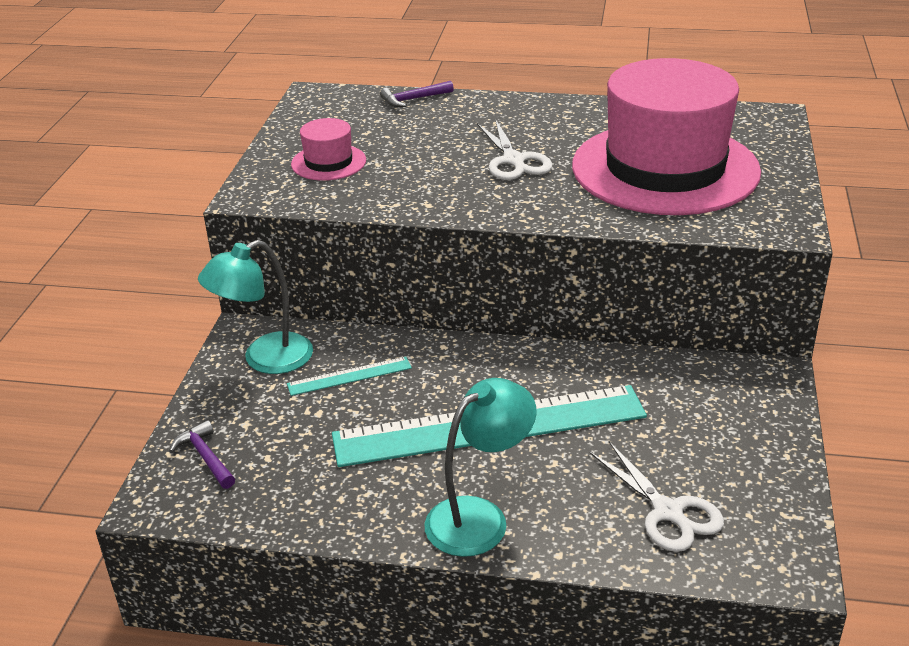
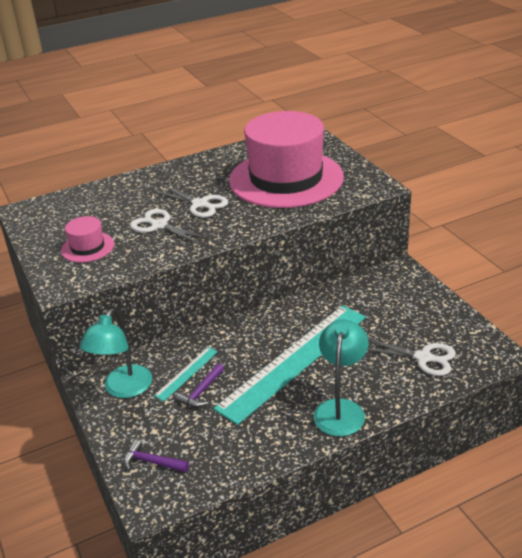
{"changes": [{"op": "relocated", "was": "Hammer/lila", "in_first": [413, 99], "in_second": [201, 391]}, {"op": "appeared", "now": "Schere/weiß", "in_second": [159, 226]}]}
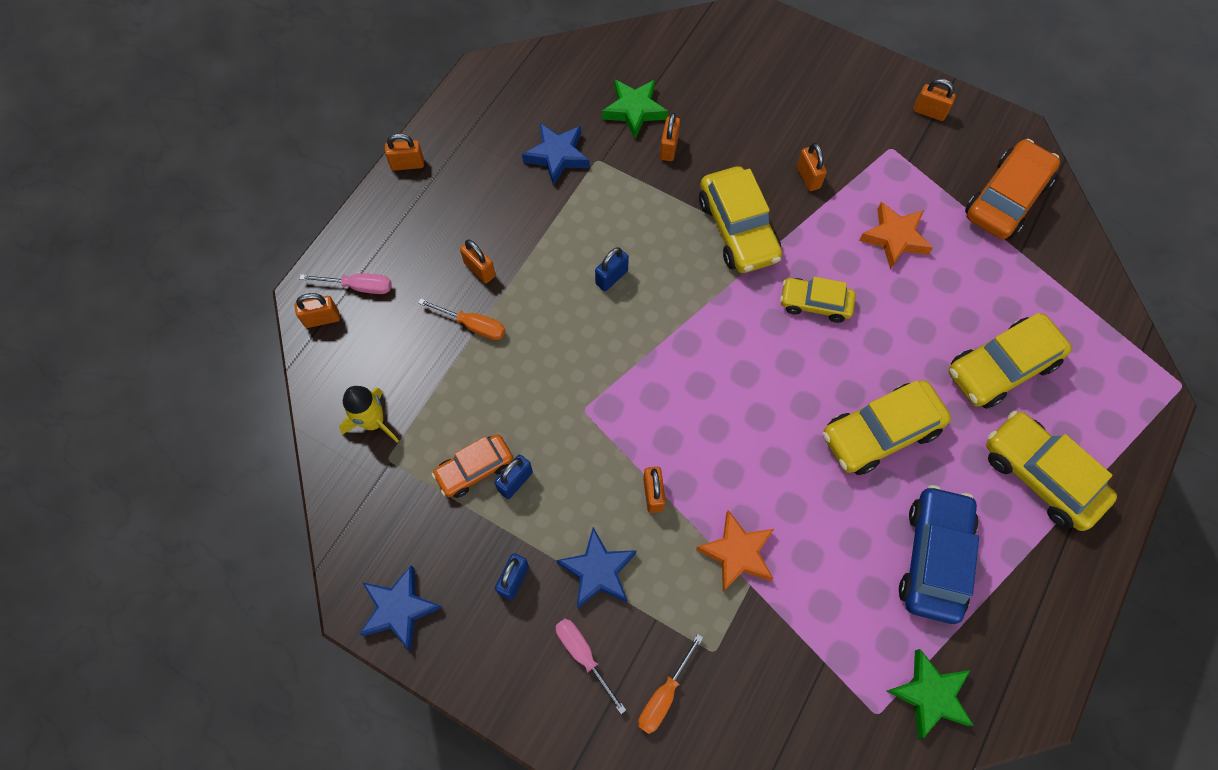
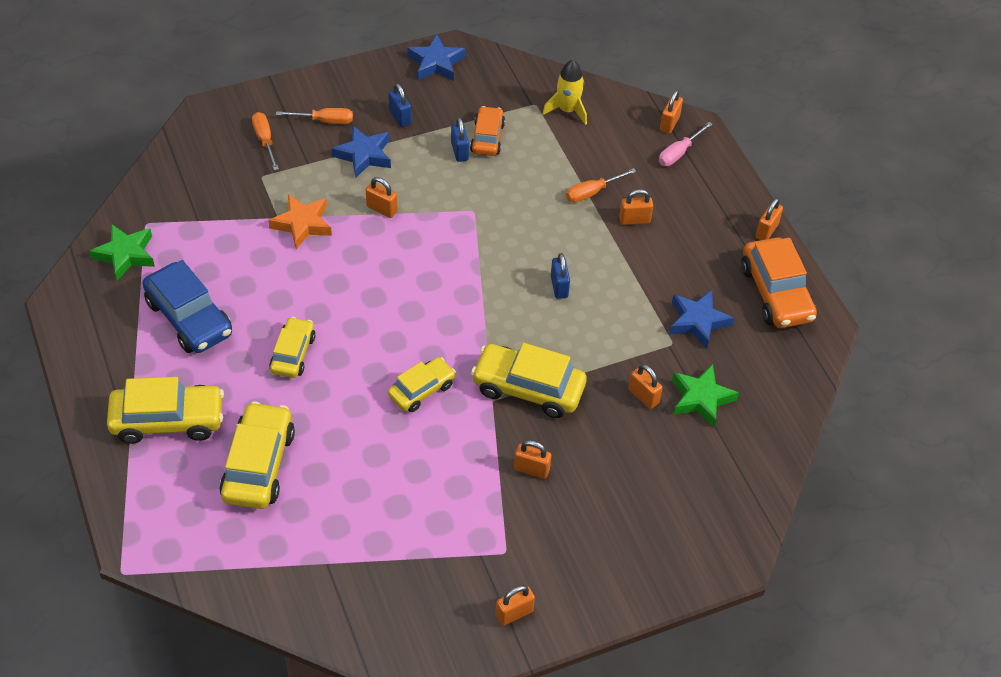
{"changes": [{"op": "colour", "was": "Schraubenzieher/rosa", "now": "Schraubenzieher/orange", "in_first": [583, 655], "in_second": [324, 121]}, {"op": "size", "was": "Auto/gelb", "in_first": [880, 432], "in_second": [293, 354], "ratio": 0.62}, {"op": "missing", "was": "Stern/orange", "in_first": [895, 238]}, {"op": "relocated", "was": "Auto/orange", "in_first": [1006, 199], "in_second": [776, 293]}]}
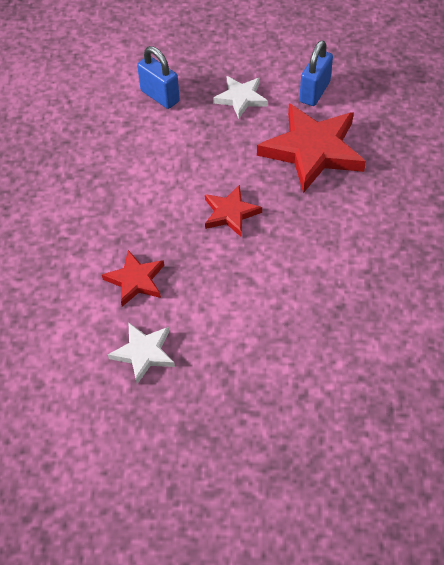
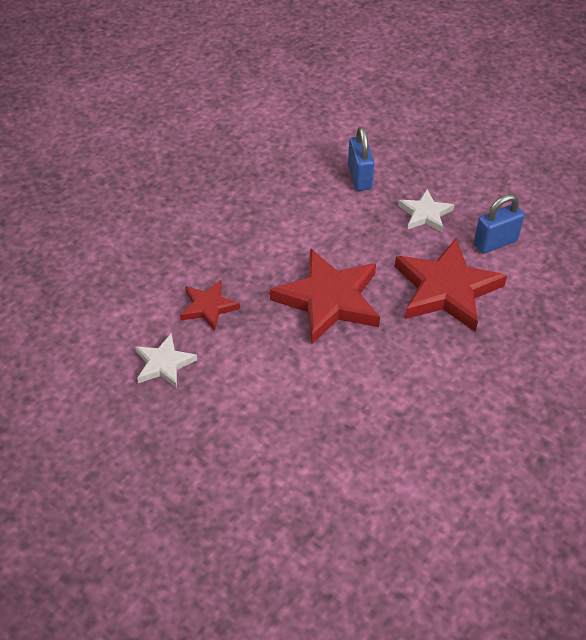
{"changes": [{"op": "size", "was": "Stern/rot", "in_first": [230, 213], "in_second": [329, 300], "ratio": 1.88}]}
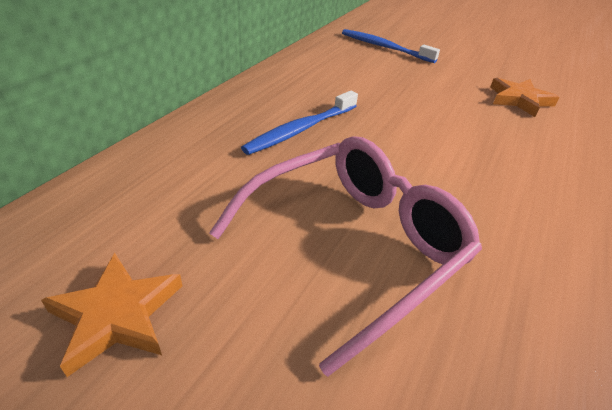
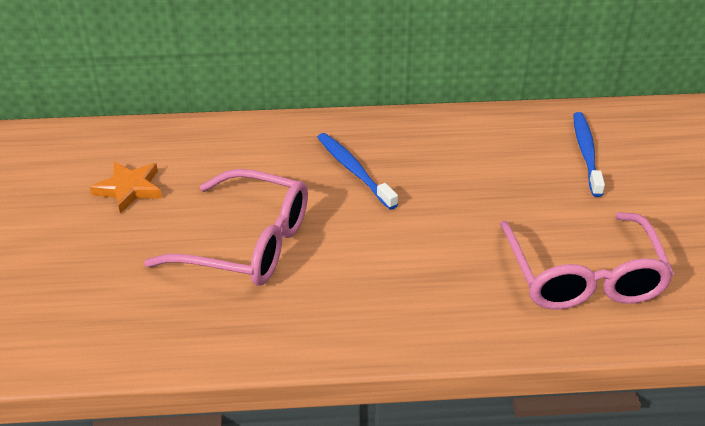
{"changes": [{"op": "spun", "was": "Zahnbürste/blau", "in_first": [301, 129], "in_second": [354, 171], "clockwise": 45}, {"op": "exchanged", "was": "Stern/orange", "now": "Brille/rosa", "in_first": [519, 100], "in_second": [583, 276]}]}
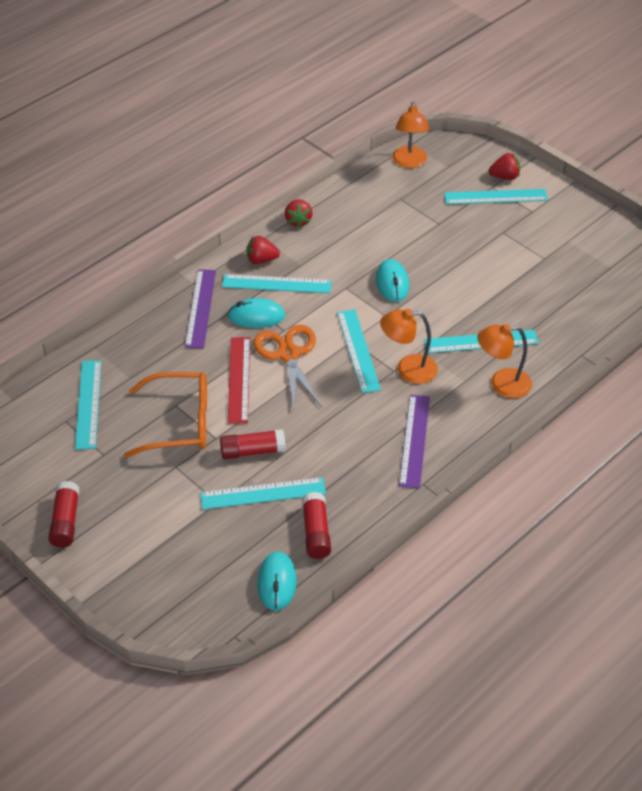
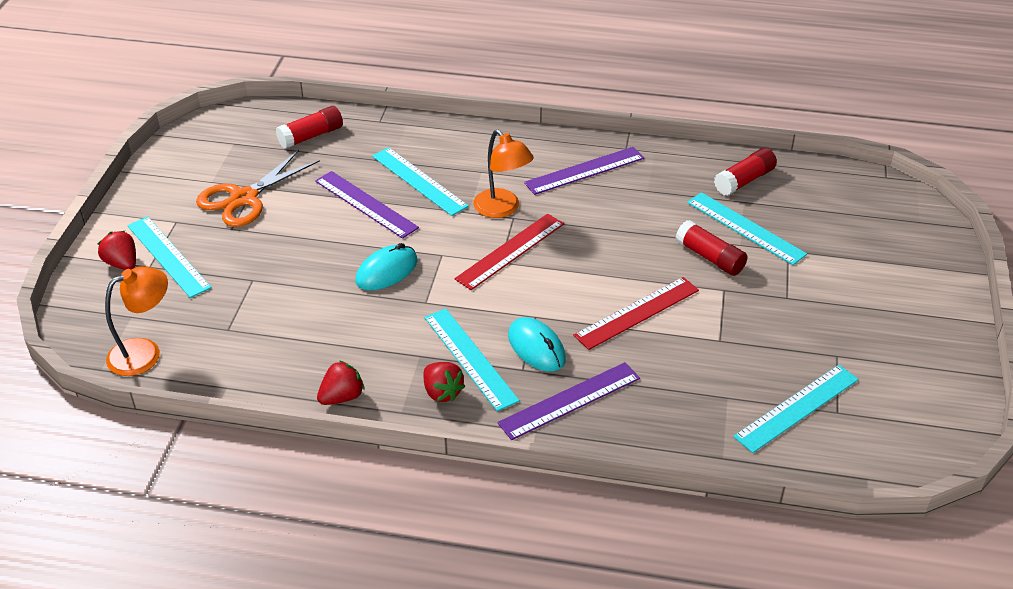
{"changes": [{"op": "relocated", "was": "Klebestift/rot", "in_first": [65, 521], "in_second": [311, 136]}, {"op": "missing", "was": "Brille/orange", "in_first": [180, 423]}, {"op": "relocated", "was": "Schere/orange", "in_first": [288, 354], "in_second": [244, 198]}, {"op": "missing", "was": "Computermaus/türkis", "in_first": [277, 582]}, {"op": "colour", "was": "Lineal/türkis", "now": "Lineal/rot", "in_first": [358, 350], "in_second": [510, 251]}, {"op": "missing", "was": "Lampe/orange", "in_first": [502, 384]}, {"op": "appeared", "now": "Lineal/lila", "in_second": [366, 204]}]}
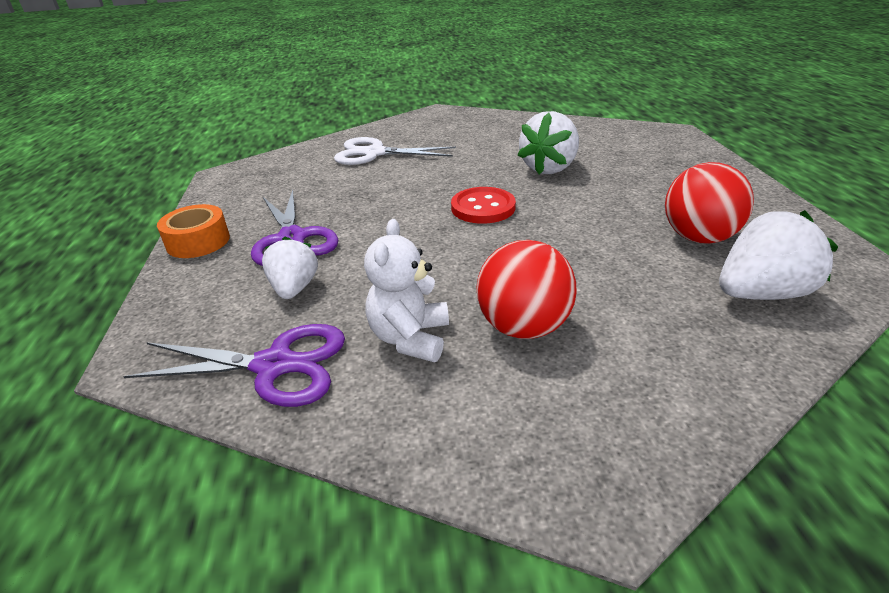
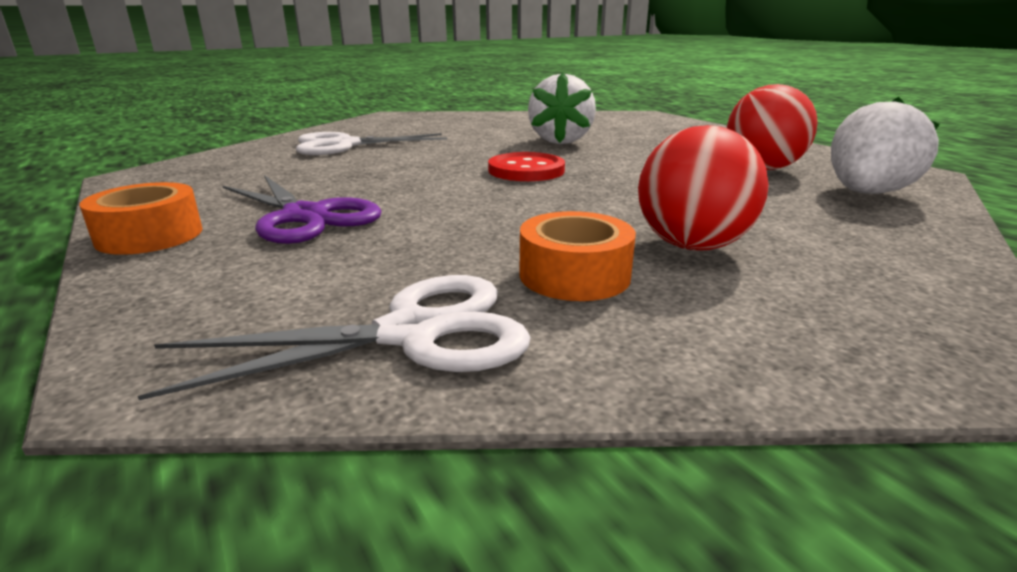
{"changes": [{"op": "colour", "was": "Schere/lila", "now": "Schere/weiß", "in_first": [274, 365], "in_second": [412, 333]}, {"op": "missing", "was": "Erdbeere/weiß", "in_first": [294, 288]}, {"op": "exchanged", "was": "Teddybär/weiß", "now": "Klebeband/orange", "in_first": [410, 338], "in_second": [574, 275]}]}
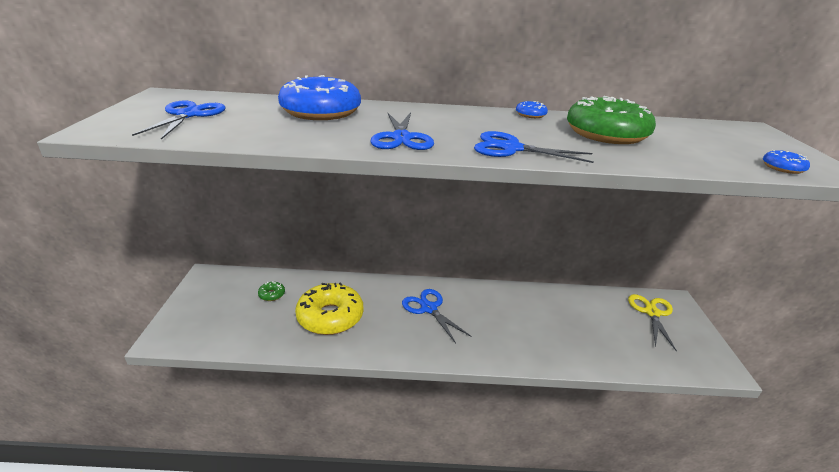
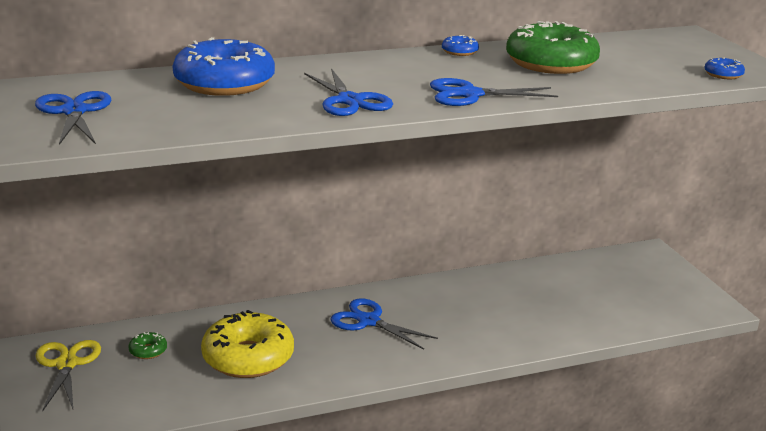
{"changes": [{"op": "relocated", "was": "Schere/gelb", "in_first": [652, 313], "in_second": [67, 364]}]}
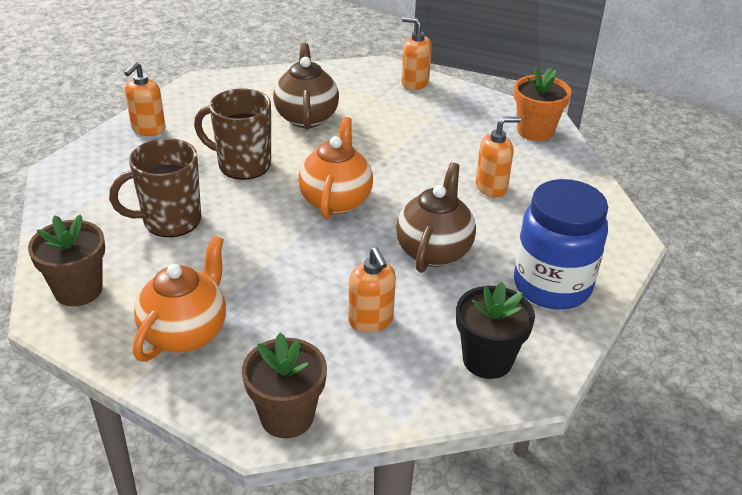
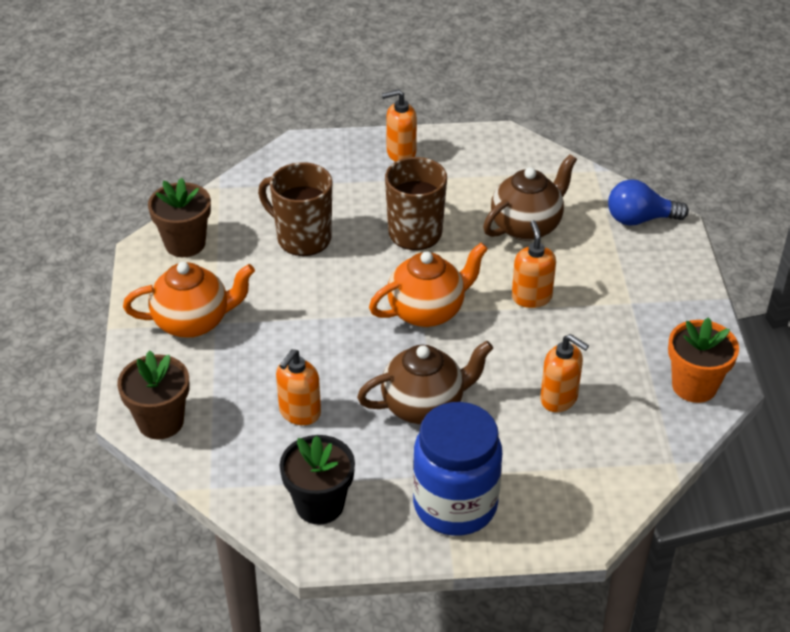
{"changes": [{"op": "relocated", "was": "Seifenspender/orange", "in_first": [414, 83], "in_second": [531, 297]}, {"op": "appeared", "now": "Glühbirne/blau", "in_second": [640, 219]}]}
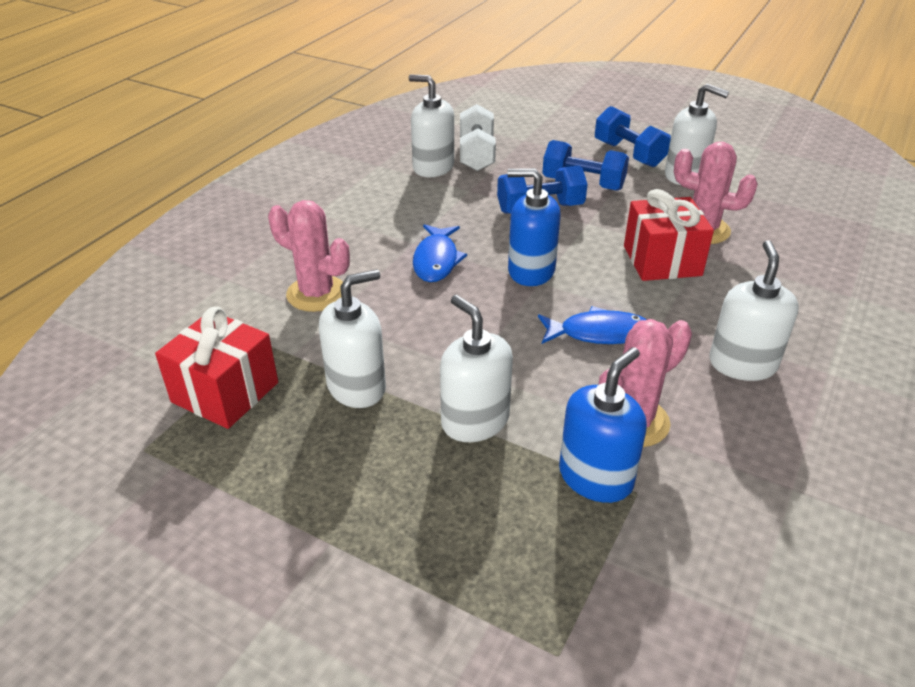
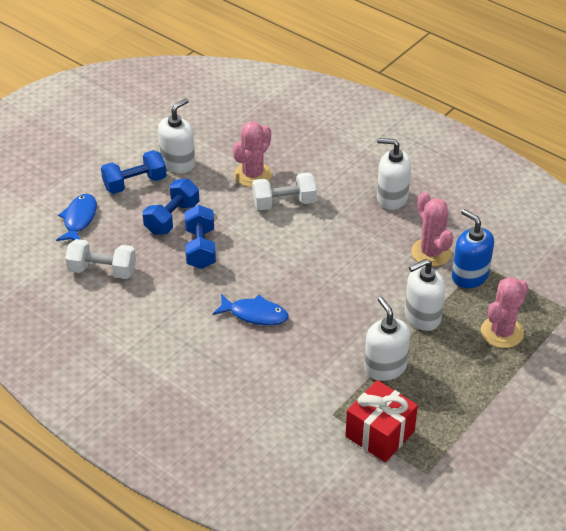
{"changes": [{"op": "relocated", "was": "Kaktus/rosa", "in_first": [317, 294], "in_second": [502, 332]}, {"op": "missing", "was": "Seifenspender/weiß", "in_first": [433, 167]}, {"op": "missing", "was": "Seifenspender/blau", "in_first": [531, 271]}, {"op": "relocated", "was": "Fisch/blau", "in_first": [599, 333], "in_second": [79, 219]}, {"op": "exchanged", "was": "Geschenk/rot", "now": "Hantel/weiß", "in_first": [662, 261], "in_second": [284, 203]}]}
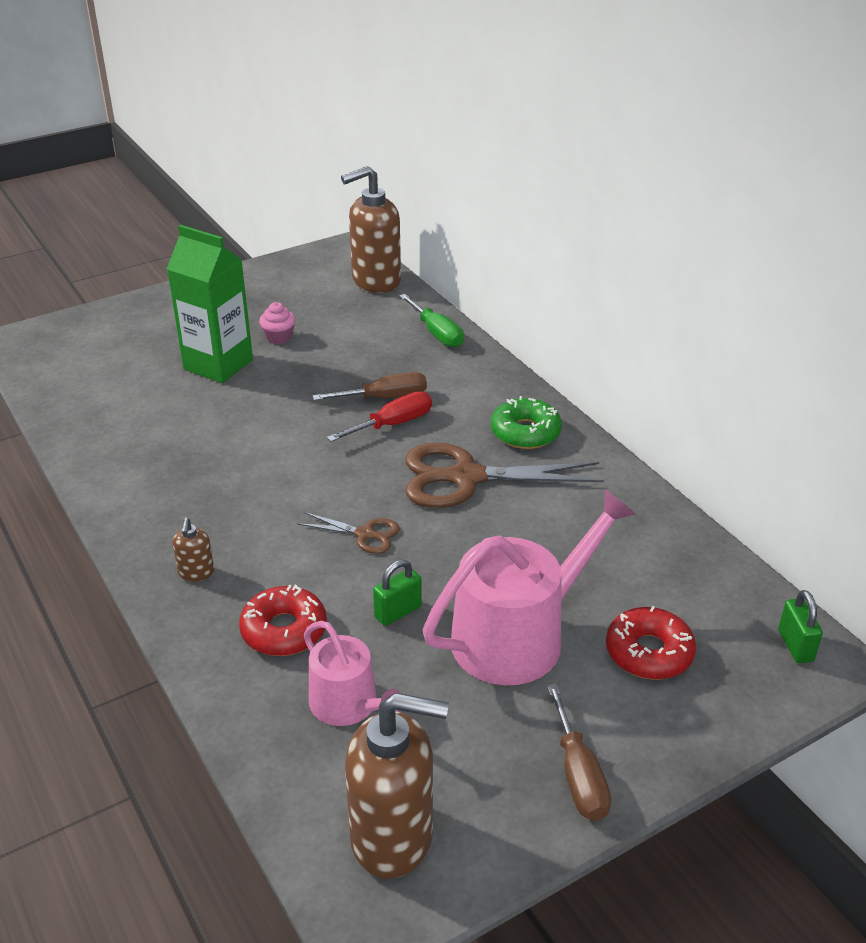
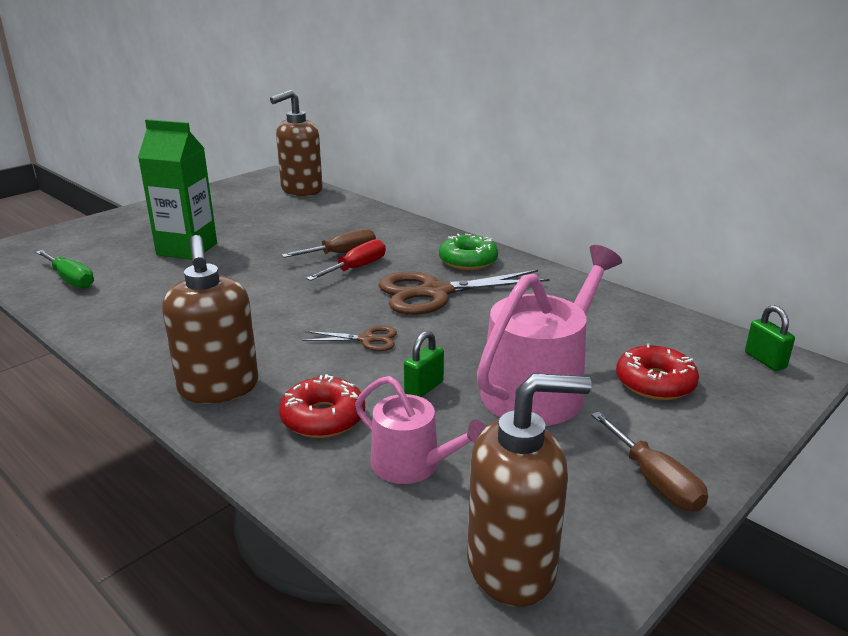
{"changes": [{"op": "size", "was": "Seifenspender/braun", "in_first": [196, 573], "in_second": [219, 388], "ratio": 2.27}, {"op": "missing", "was": "Muffin/rosa", "in_first": [279, 337]}, {"op": "relocated", "was": "Schraubenzieher/grün", "in_first": [436, 333], "in_second": [71, 280]}]}
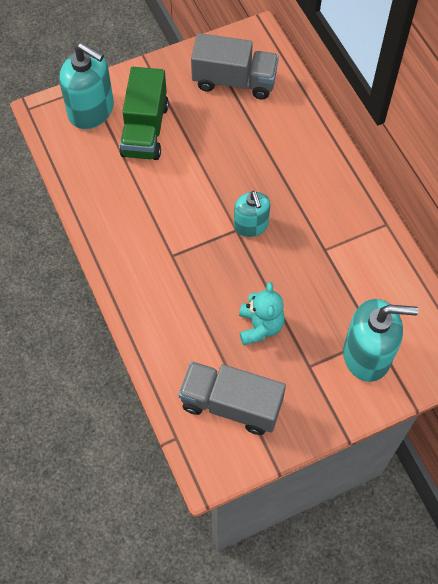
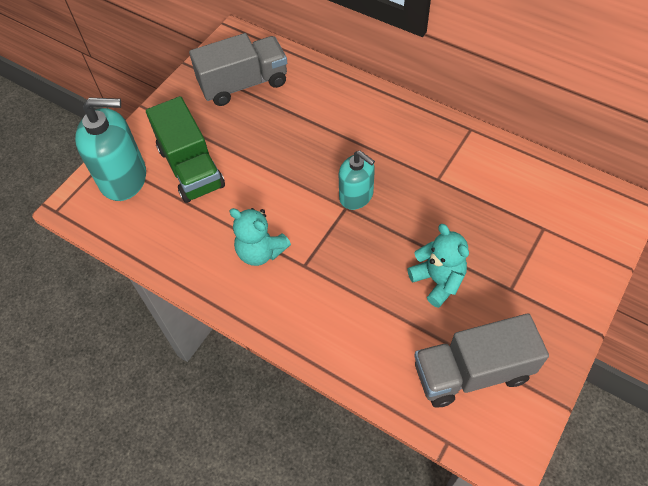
{"changes": [{"op": "missing", "was": "Seifenspender/türkis", "in_first": [367, 355]}, {"op": "appeared", "now": "Teddybär/türkis", "in_second": [260, 251]}]}
